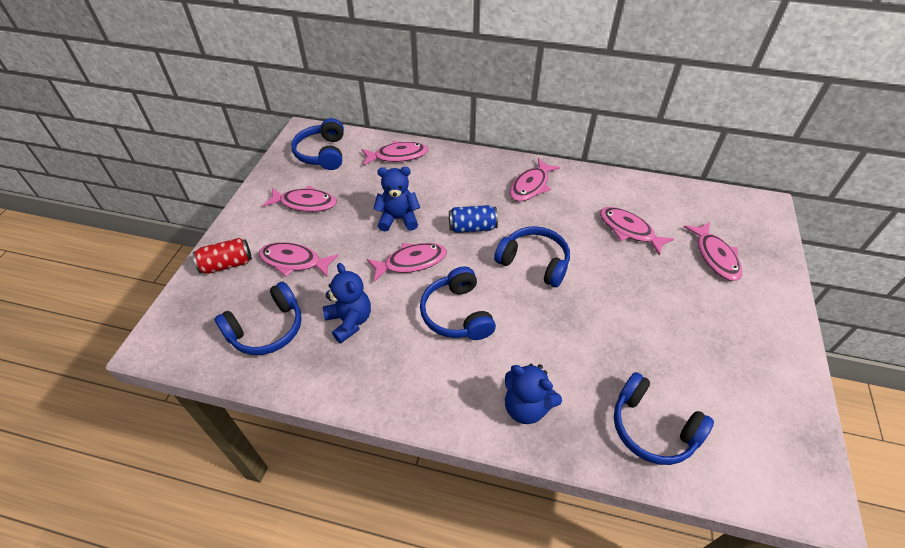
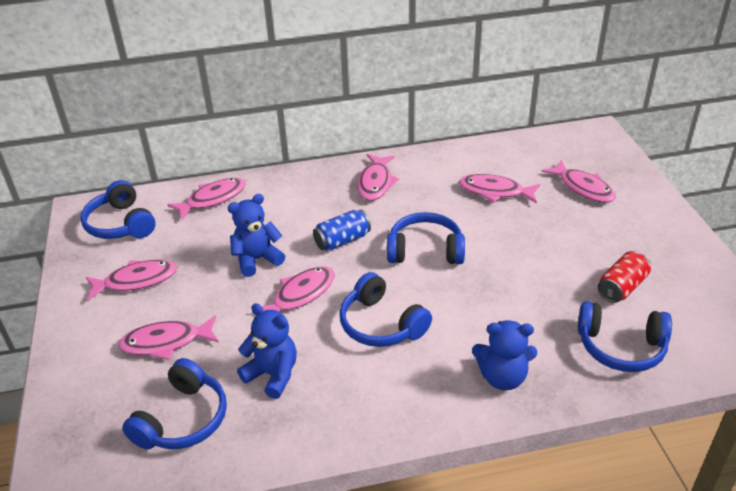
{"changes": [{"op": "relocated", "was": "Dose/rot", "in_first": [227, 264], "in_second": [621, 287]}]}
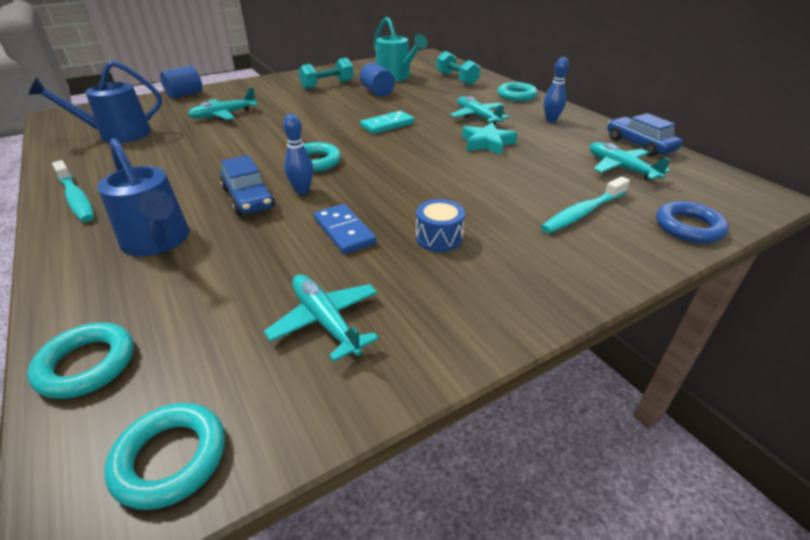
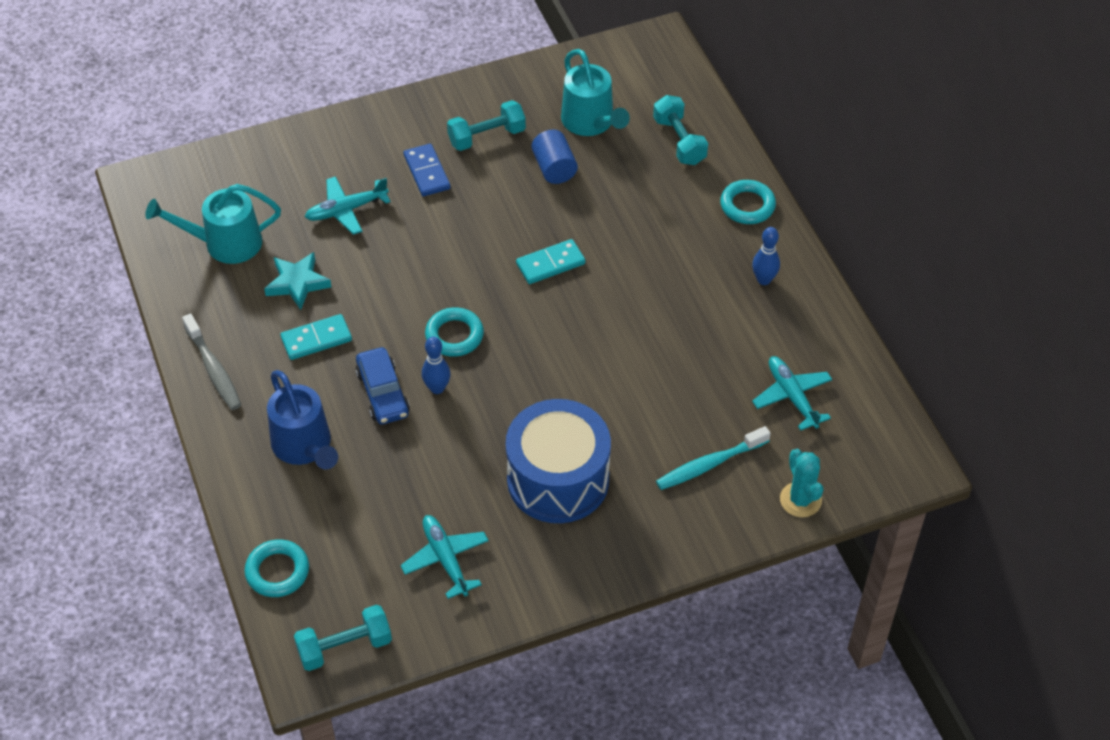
{"changes": [{"op": "colour", "was": "Gießkanne/blau", "now": "Gießkanne/türkis", "in_first": [118, 134], "in_second": [225, 243]}, {"op": "colour", "was": "Zahnbürste/türkis", "now": "Zahnbürste/grau", "in_first": [76, 198], "in_second": [214, 369]}, {"op": "exchanged", "was": "Ring/türkis", "now": "Hantel/türkis", "in_first": [170, 458], "in_second": [344, 647]}, {"op": "missing", "was": "Vollzylinder/blau", "in_first": [185, 94]}, {"op": "relocated", "was": "Dominostein/blau", "in_first": [344, 231], "in_second": [426, 172]}, {"op": "size", "was": "Trommel/blau", "in_first": [439, 238], "in_second": [558, 479], "ratio": 2.34}, {"op": "missing", "was": "Flugzeug/türkis", "in_first": [477, 117]}, {"op": "relocated", "was": "Stern/türkis", "in_first": [487, 143], "in_second": [297, 283]}, {"op": "missing", "was": "Auto/blau", "in_first": [639, 145]}, {"op": "exchanged", "was": "Ring/blau", "now": "Kaktus/türkis", "in_first": [688, 227], "in_second": [800, 500]}, {"op": "appeared", "now": "Dominostein/türkis", "in_second": [316, 339]}]}
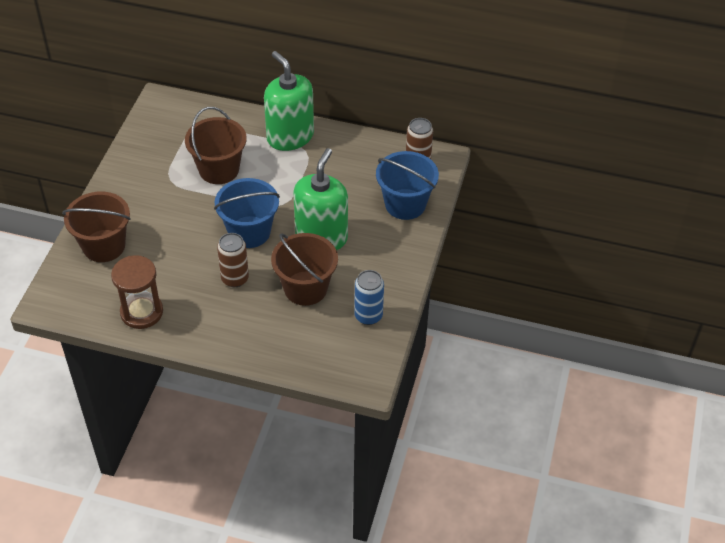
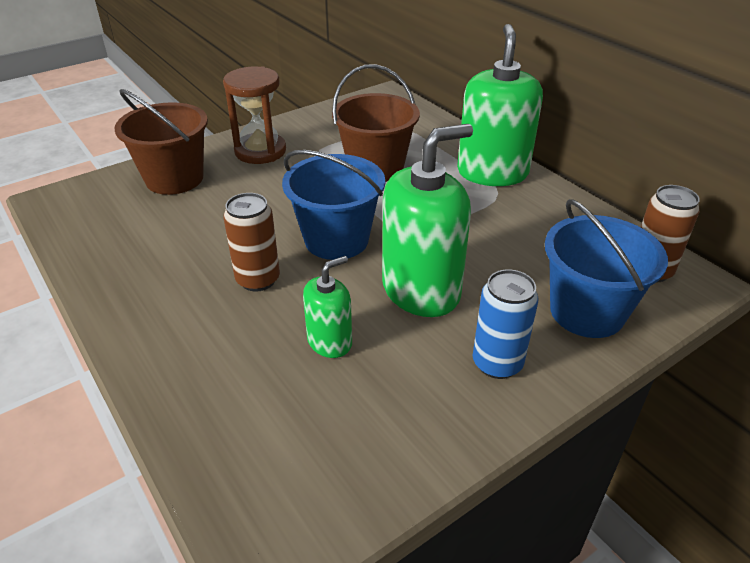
{"changes": [{"op": "relocated", "was": "Sanduhr/braun", "in_first": [142, 312], "in_second": [260, 151]}, {"op": "exchanged", "was": "Eimer/braun", "now": "Seifenspender/grün", "in_first": [305, 288], "in_second": [330, 342]}, {"op": "relocated", "was": "Dose/blau", "in_first": [368, 316], "in_second": [497, 363]}]}
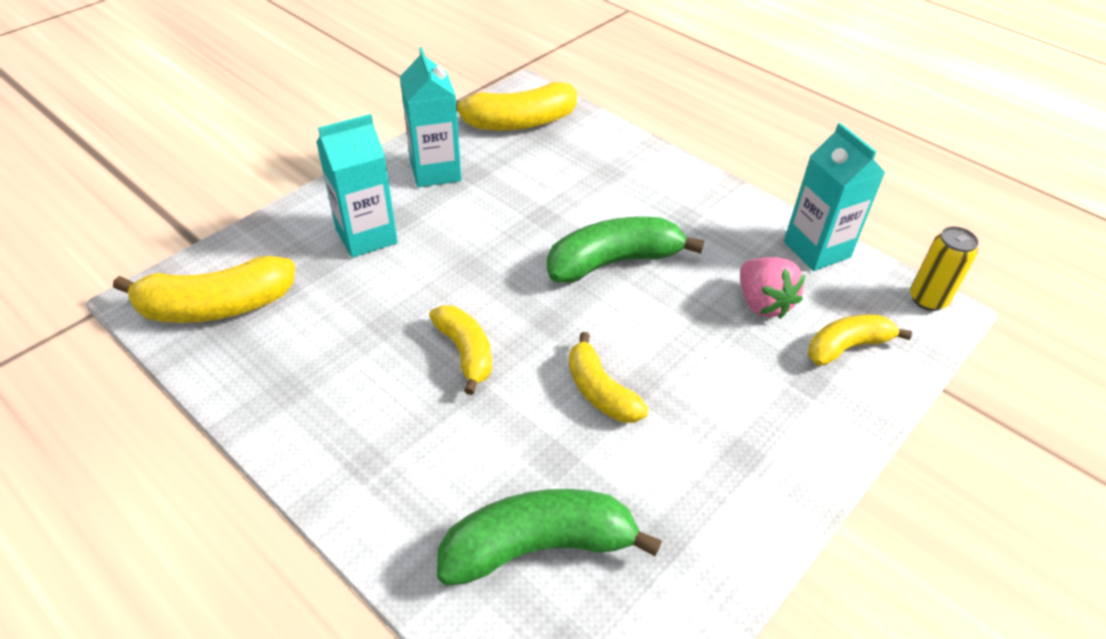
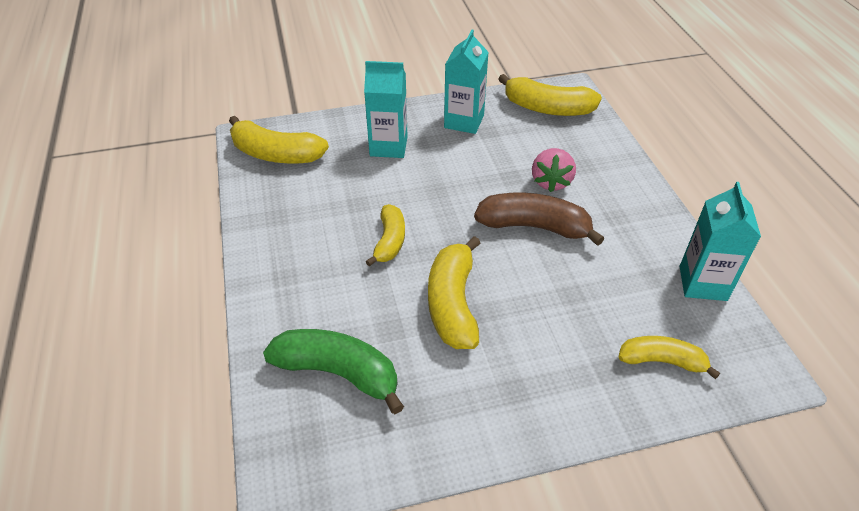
{"changes": [{"op": "colour", "was": "Banane/grün", "now": "Banane/braun", "in_first": [614, 262], "in_second": [534, 227]}, {"op": "size", "was": "Banane/gelb", "in_first": [600, 391], "in_second": [453, 304], "ratio": 1.57}, {"op": "relocated", "was": "Erdbeere/rosa", "in_first": [762, 303], "in_second": [551, 182]}, {"op": "missing", "was": "Dose/gelb", "in_first": [927, 299]}]}
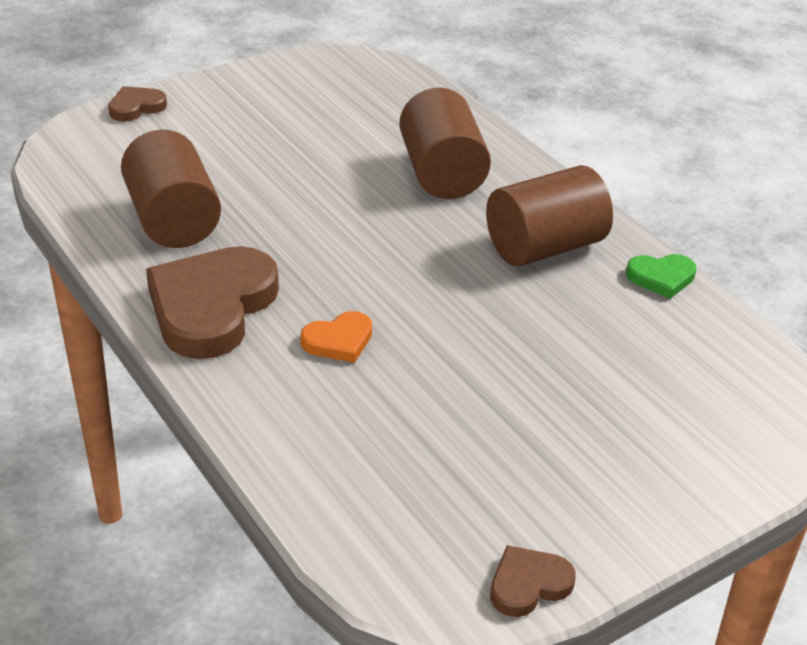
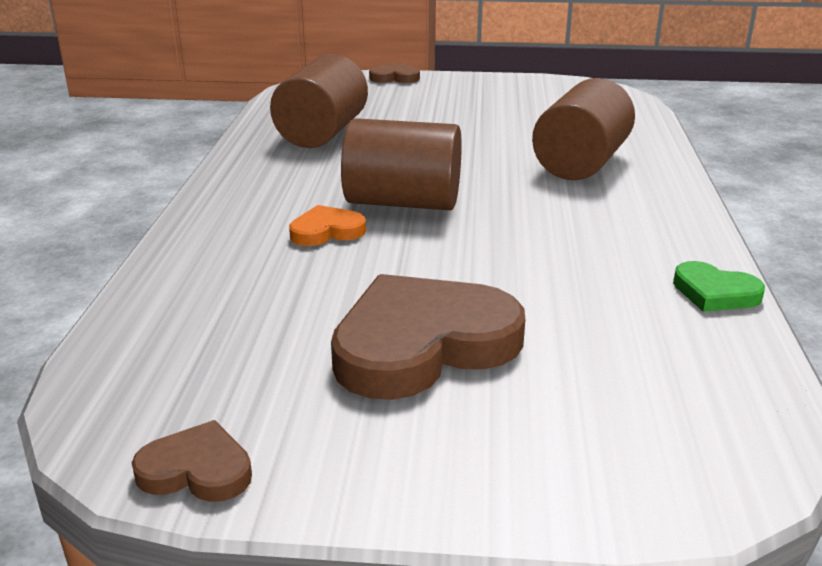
{"changes": [{"op": "relocated", "was": "Herz/braun", "in_first": [211, 307], "in_second": [422, 344]}, {"op": "spun", "was": "Herz/orange", "in_first": [338, 341], "in_second": [326, 231], "clockwise": 150}, {"op": "relocated", "was": "Vollzylinder/braun", "in_first": [544, 247], "in_second": [403, 203]}]}
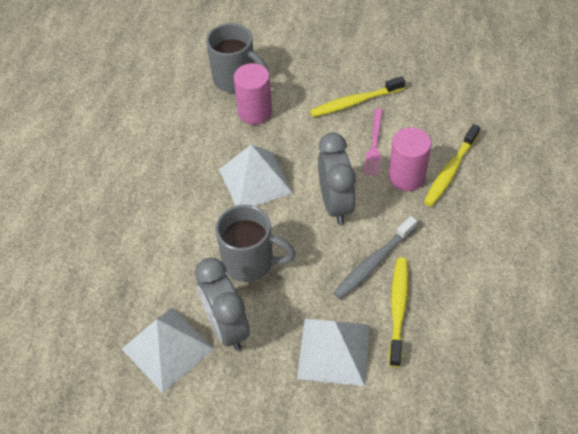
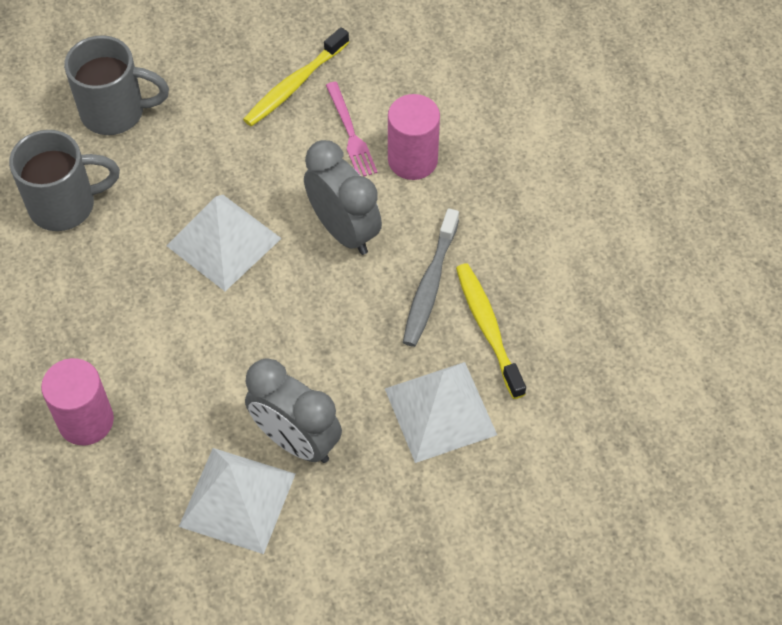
{"changes": [{"op": "relocated", "was": "Tasse/grau", "in_first": [250, 262], "in_second": [65, 205]}, {"op": "relocated", "was": "Vollzylinder/rosa", "in_first": [255, 112], "in_second": [86, 421]}, {"op": "missing", "was": "Zahnbürste/gelb", "in_first": [450, 170]}]}
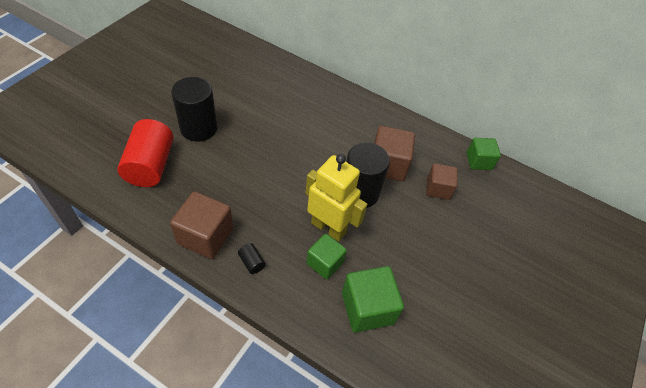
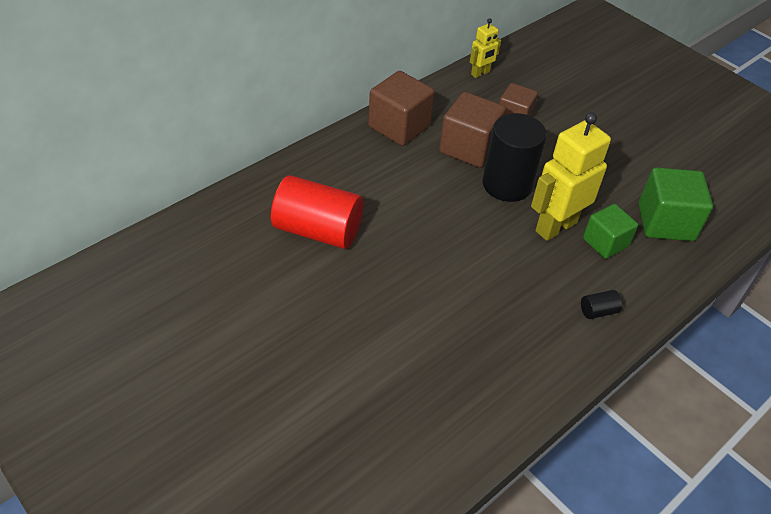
{"changes": [{"op": "relocated", "was": "Vollzylinder/rot", "in_first": [150, 165], "in_second": [317, 230]}, {"op": "relocated", "was": "Kubus/braun", "in_first": [205, 236], "in_second": [399, 126]}, {"op": "missing", "was": "Vollzylinder/schwarz", "in_first": [199, 128]}, {"op": "exchanged", "was": "Kubus/grün", "now": "Roboter/gelb", "in_first": [479, 161], "in_second": [480, 73]}]}
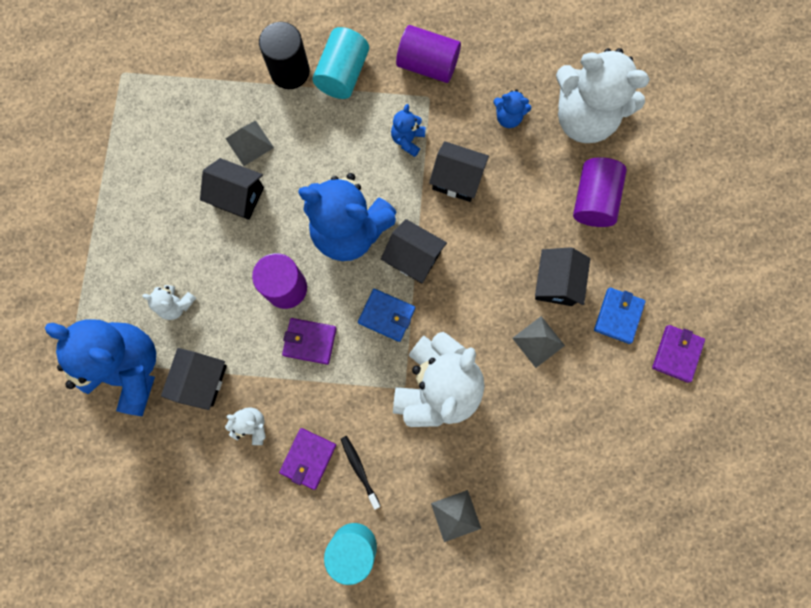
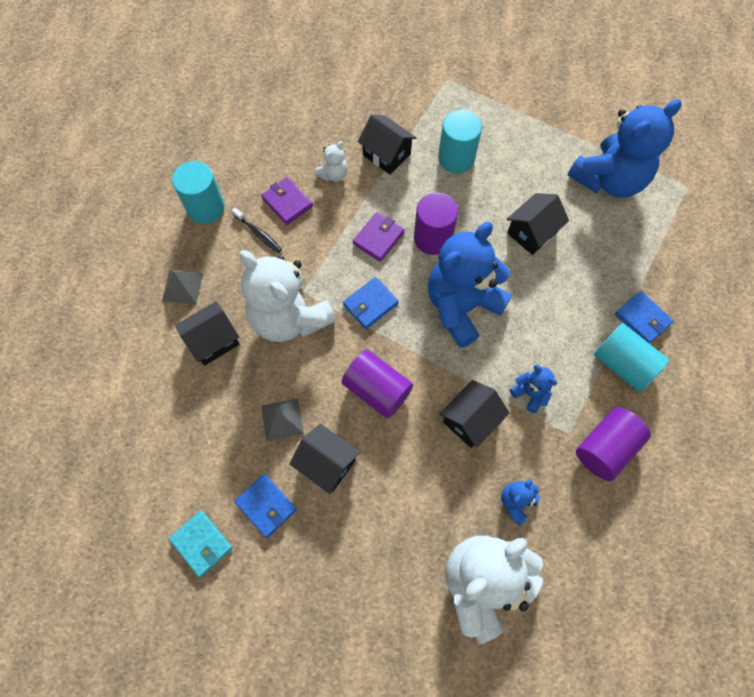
{"changes": [{"op": "relocated", "was": "Teddybär/blau", "in_first": [129, 368], "in_second": [609, 180]}, {"op": "exchanged", "was": "Teddybär/weiß", "now": "Vollzylinder/türkis", "in_first": [176, 305], "in_second": [456, 158]}, {"op": "missing", "was": "Pyramide/grau", "in_first": [249, 143]}, {"op": "exchanged", "was": "Vollzylinder/schwarz", "now": "Geldbörse/blau", "in_first": [290, 71], "in_second": [642, 319]}, {"op": "spun", "was": "Zahnbürste/schwarz", "in_first": [359, 469], "in_second": [258, 233], "clockwise": 45}, {"op": "relocated", "was": "Haus/schwarz", "in_first": [413, 258], "in_second": [213, 341]}, {"op": "relocated", "was": "Vollzylinder/lila", "in_first": [593, 200], "in_second": [377, 390]}, {"op": "colour", "was": "Geldbörse/lila", "now": "Geldbörse/türkis", "in_first": [676, 354], "in_second": [201, 543]}]}
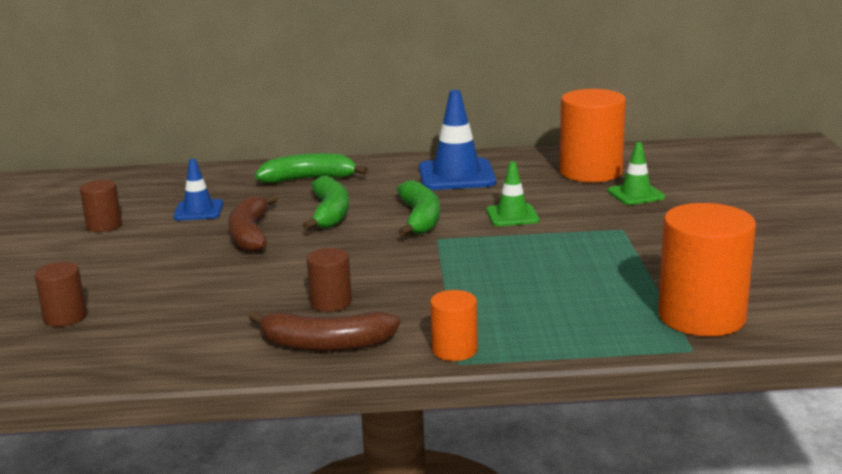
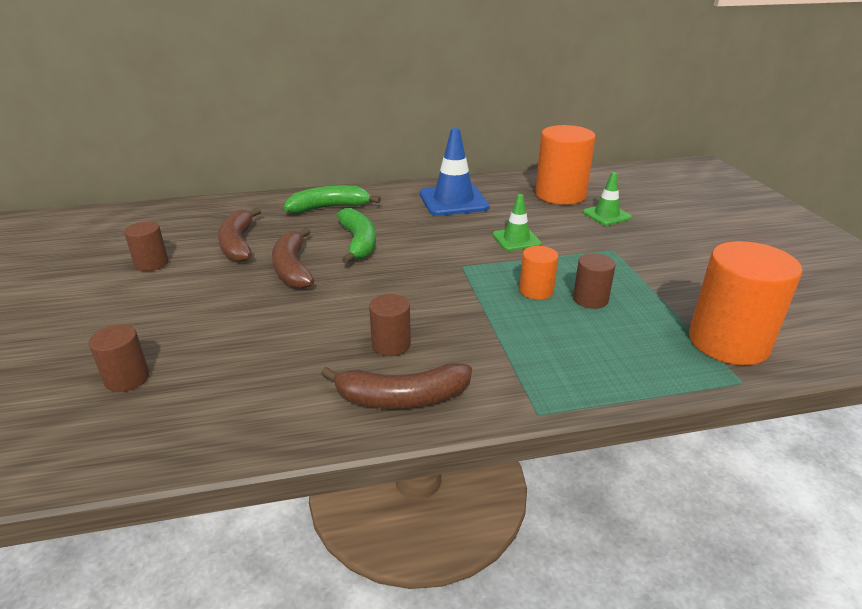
{"changes": [{"op": "exchanged", "was": "Leitkegel/blau", "now": "Banane/braun", "in_first": [198, 211], "in_second": [238, 244]}, {"op": "missing", "was": "Banane/grün", "in_first": [420, 219]}, {"op": "relocated", "was": "Vollzylinder/orange", "in_first": [454, 350], "in_second": [536, 291]}, {"op": "appeared", "now": "Vollzylinder/braun", "in_second": [590, 299]}]}
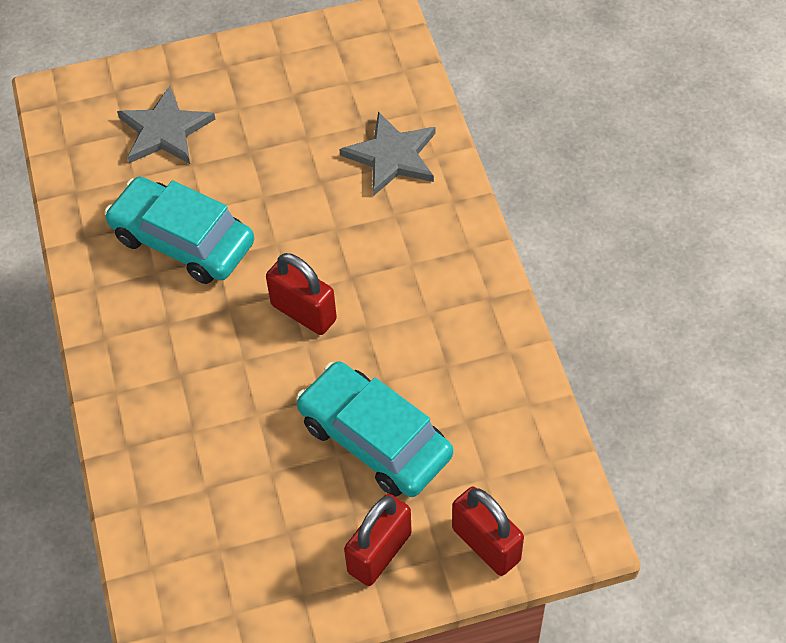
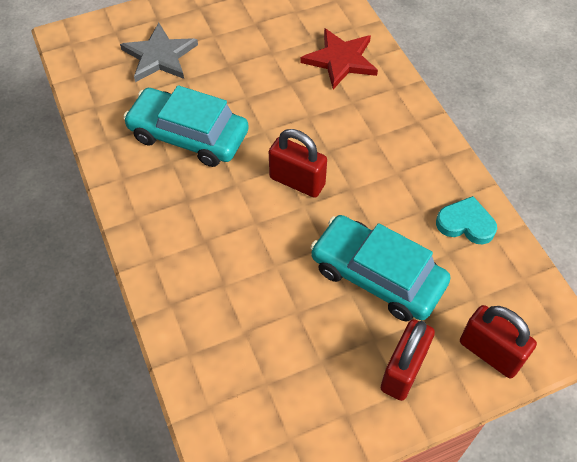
{"changes": [{"op": "colour", "was": "Stern/grau", "now": "Stern/rot", "in_first": [392, 156], "in_second": [341, 60]}, {"op": "appeared", "now": "Herz/türkis", "in_second": [465, 224]}]}
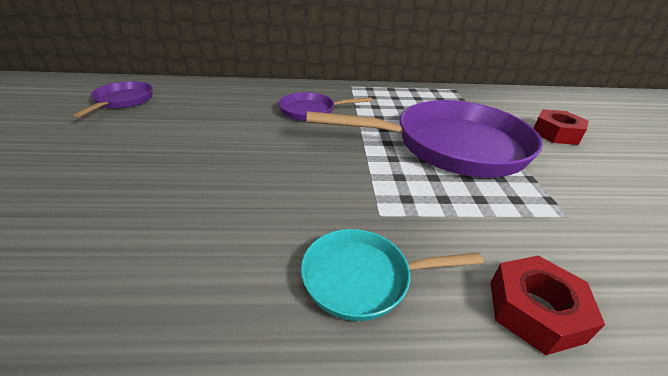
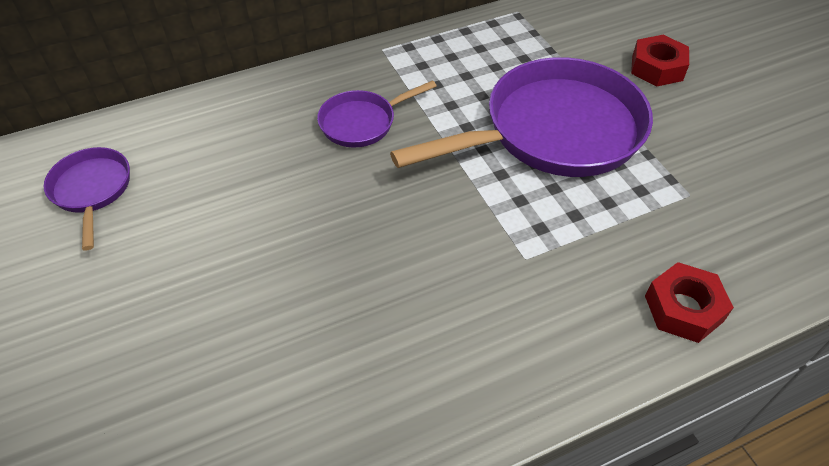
{"changes": [{"op": "missing", "was": "Pfanne/türkis", "in_first": [363, 278]}]}
